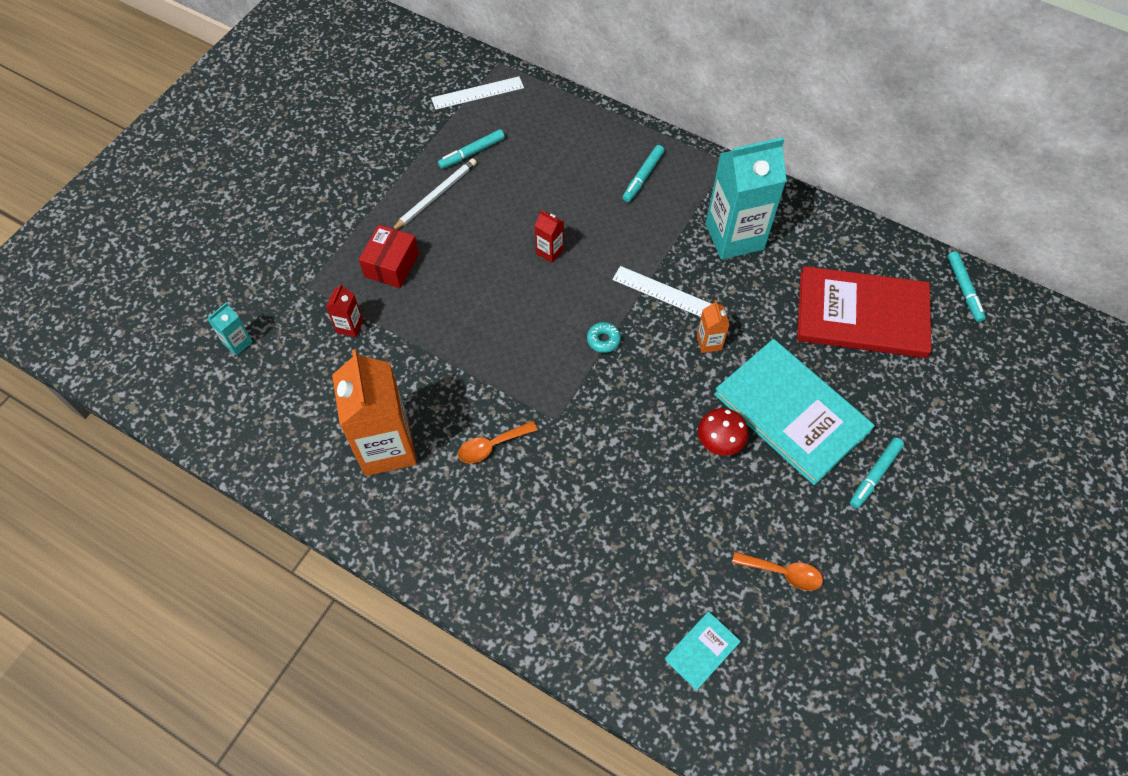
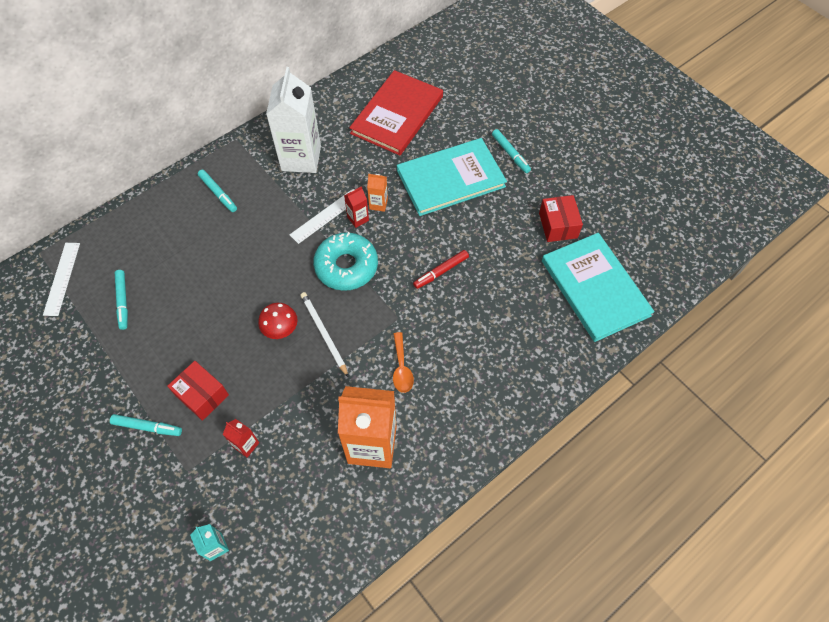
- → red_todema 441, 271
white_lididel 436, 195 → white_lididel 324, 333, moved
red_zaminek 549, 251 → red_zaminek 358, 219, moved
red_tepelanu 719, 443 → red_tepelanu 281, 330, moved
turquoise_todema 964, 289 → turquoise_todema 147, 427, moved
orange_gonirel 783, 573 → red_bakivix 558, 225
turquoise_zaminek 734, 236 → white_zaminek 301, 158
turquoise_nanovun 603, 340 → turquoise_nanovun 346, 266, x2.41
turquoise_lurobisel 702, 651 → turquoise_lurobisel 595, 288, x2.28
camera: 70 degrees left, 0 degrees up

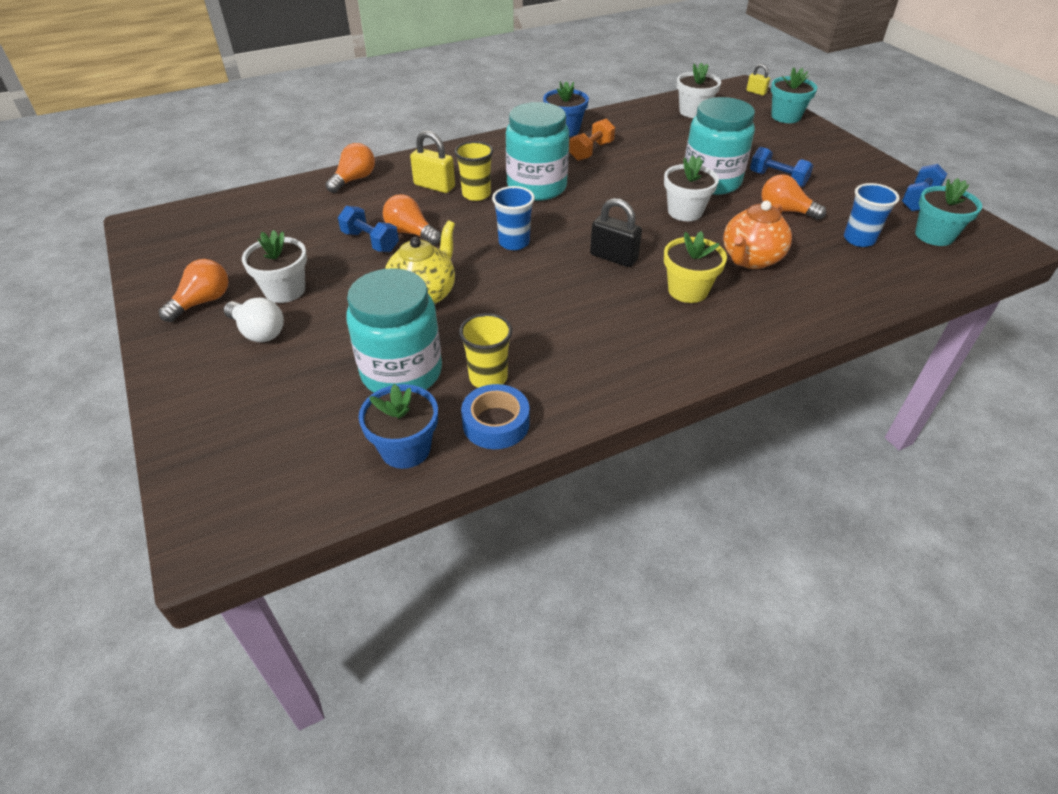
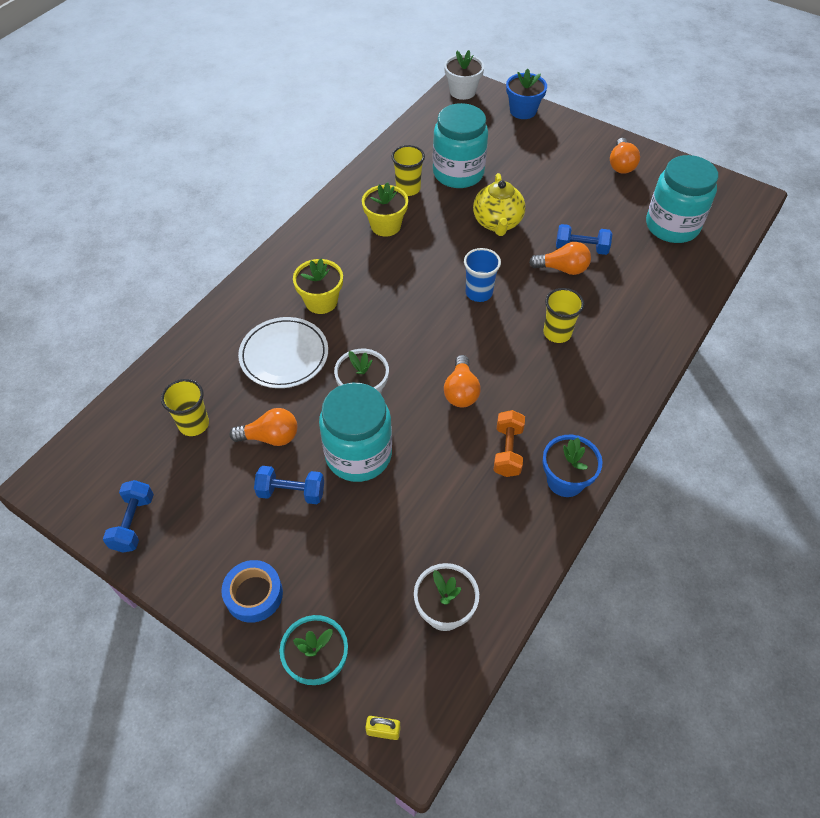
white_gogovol 258, 332 → -
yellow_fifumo 434, 186 → -
black_fifumo 613, 257 → -
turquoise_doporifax 934, 235 → -
- → yellow_doporifax 385, 226
white_doporifax 285, 290 → white_doporifax 462, 91, moved
orange_gogovol 354, 179 → orange_gogovol 461, 391, moved
blue_doporifax 405, 449 → blue_doporifax 523, 111, moved
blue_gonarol 496, 423 → blue_gonarol 254, 594, moved
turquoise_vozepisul 536, 187 → turquoise_vozepisul 672, 226, moved
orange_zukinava 750, 259 → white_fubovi 284, 355
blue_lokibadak 859, 239 → yellow_lokibadak 194, 424
camera: 150 degrees right, 10 degrees up

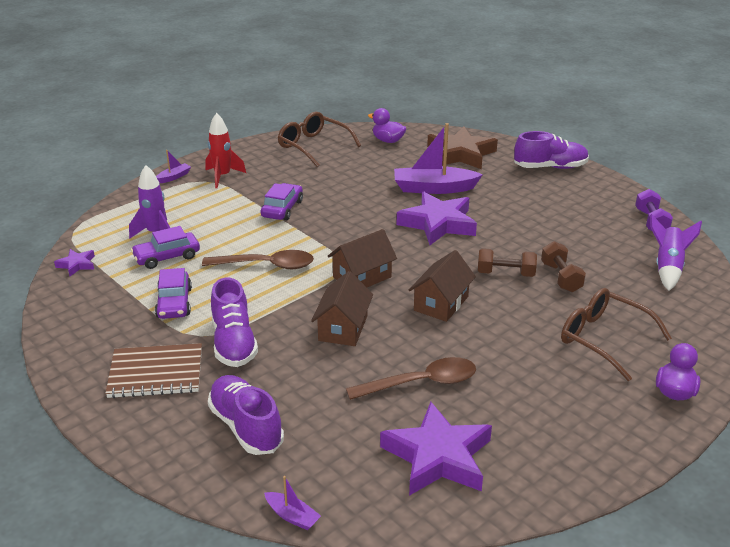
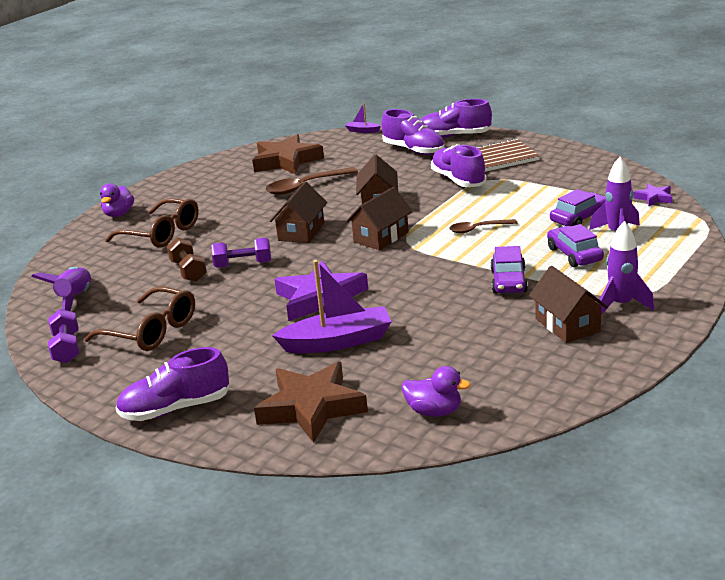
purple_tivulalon 174, 177 → -
- → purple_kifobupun 454, 136
- → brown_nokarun 567, 325
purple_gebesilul 174, 303 → purple_gebesilul 574, 254, moved
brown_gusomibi 313, 146 → brown_gusomibi 151, 331, moved
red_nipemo 222, 176 → purple_nipemo 621, 305
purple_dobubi 438, 457 → brown_dobubi 286, 161
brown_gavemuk 505, 273 → purple_gavemuk 243, 264
brown_gonirel 266, 265 → brown_gonirel 478, 229, x0.62
camera: 170 degrees right, 5 degrees down

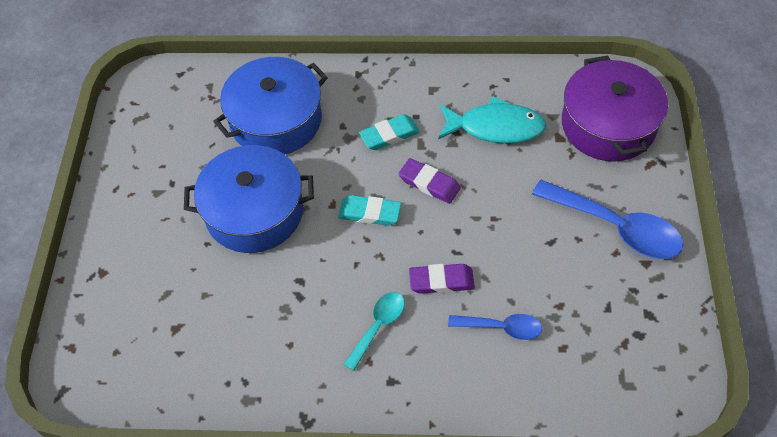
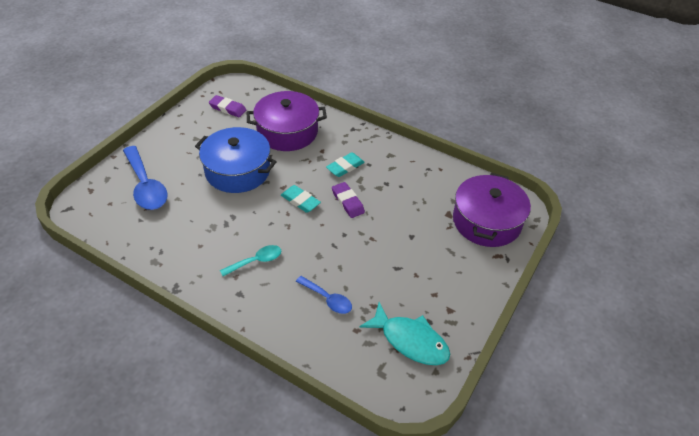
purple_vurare 441, 281 → purple_vurare 228, 108, moved
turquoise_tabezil 495, 127 → turquoise_tabezil 410, 340, moved
blue_gonirel 615, 227 → blue_gonirel 146, 186, moved
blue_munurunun 276, 120 → purple_munurunun 287, 132
turquoise_vurare 389, 135 → turquoise_vurare 345, 167, 45 degrees counterclockwise
camera: 25 degrees right, 10 degrees down

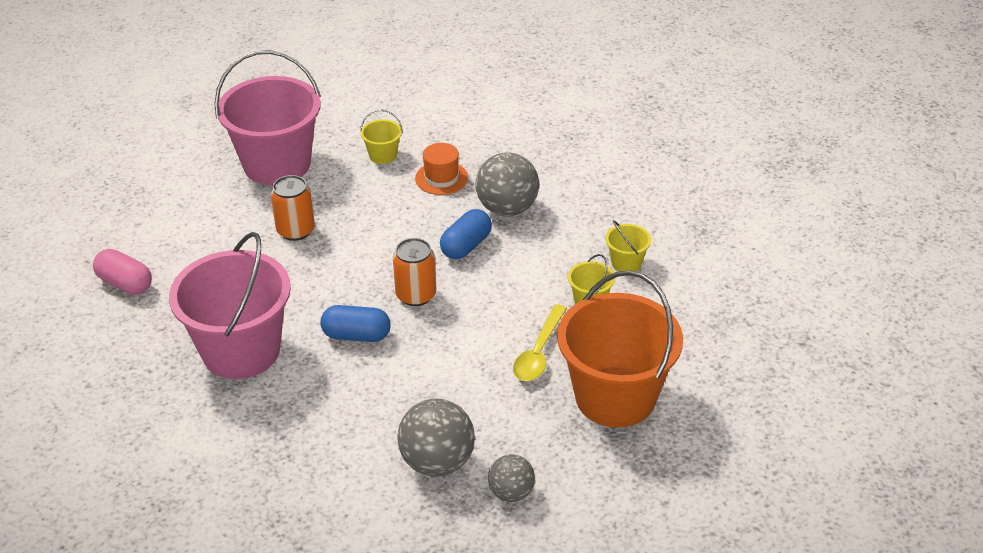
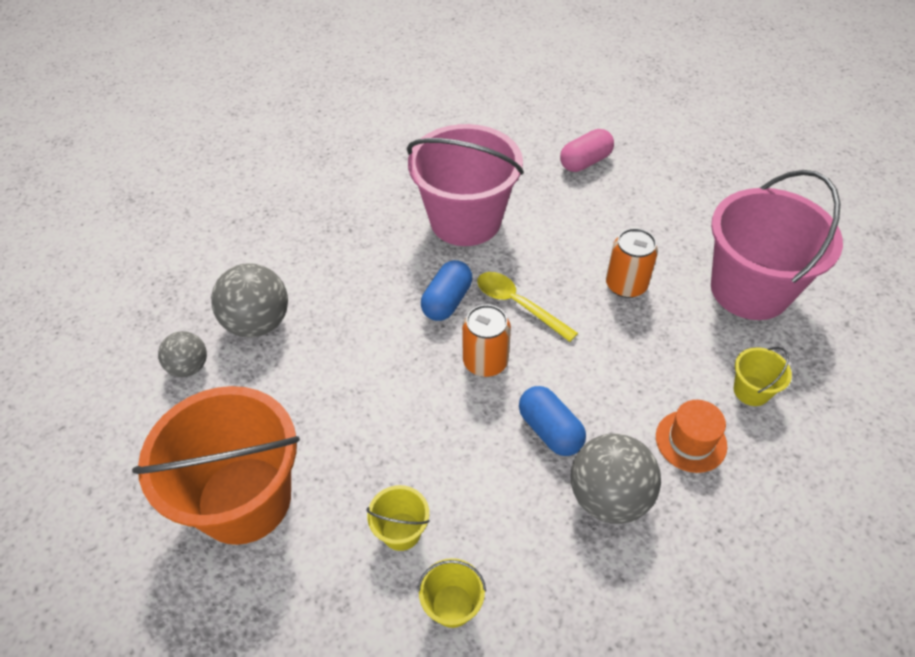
yellow_gonirel 539, 352 → yellow_gonirel 518, 305, moved
camera: 110 degrees right, 10 degrees up

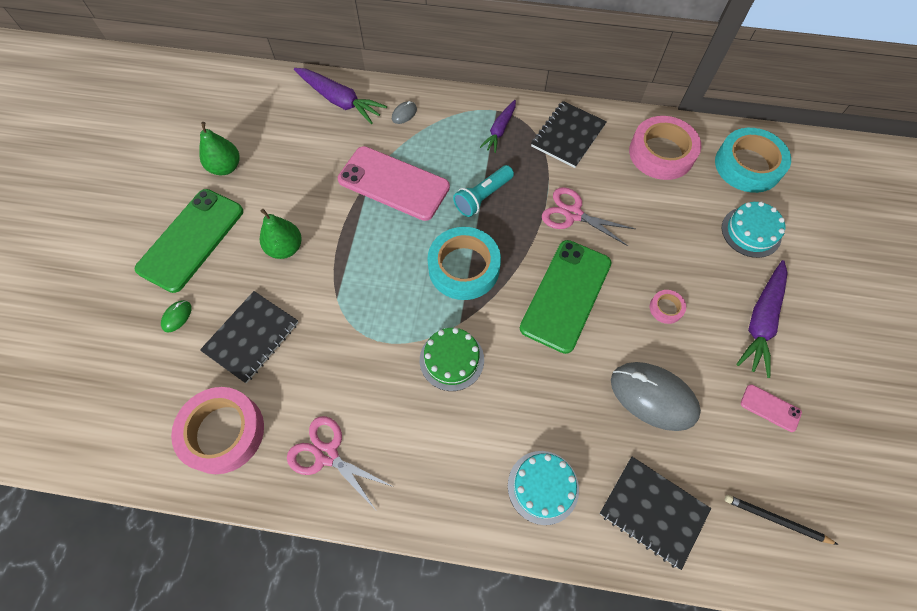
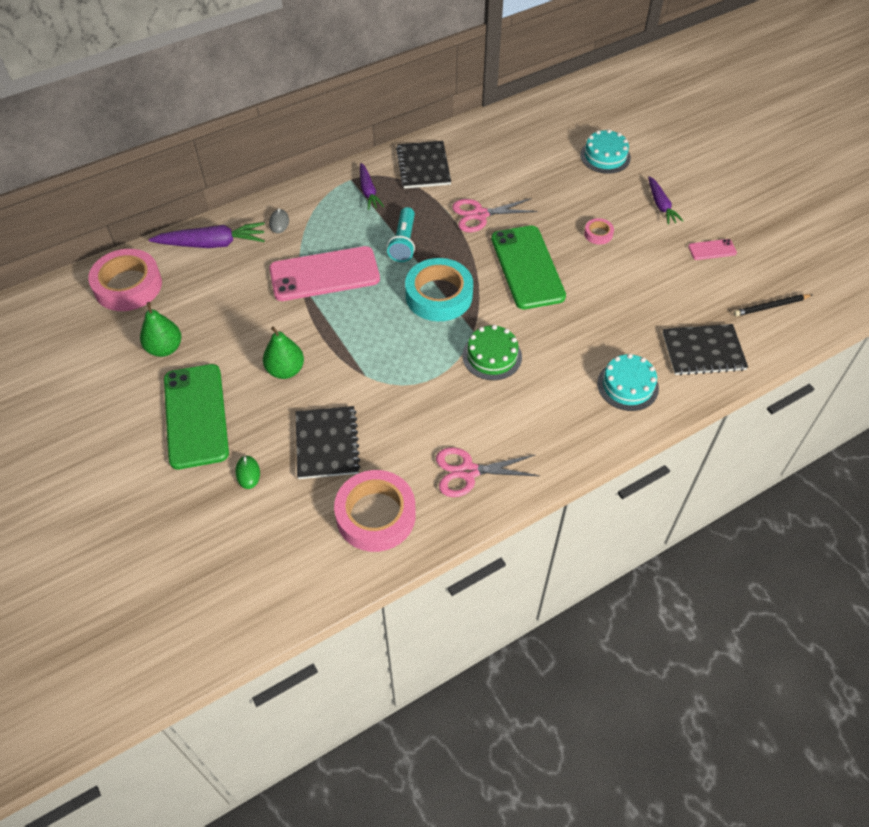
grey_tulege 653, 396 → -
turquoise_gonarol 748, 165 → -
pink_gonarol 661, 153 → pink_gonarol 128, 286, moved
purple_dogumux 760, 321 → purple_dogumux 661, 205, x0.63
camera: 40 degrees left, 10 degrees down

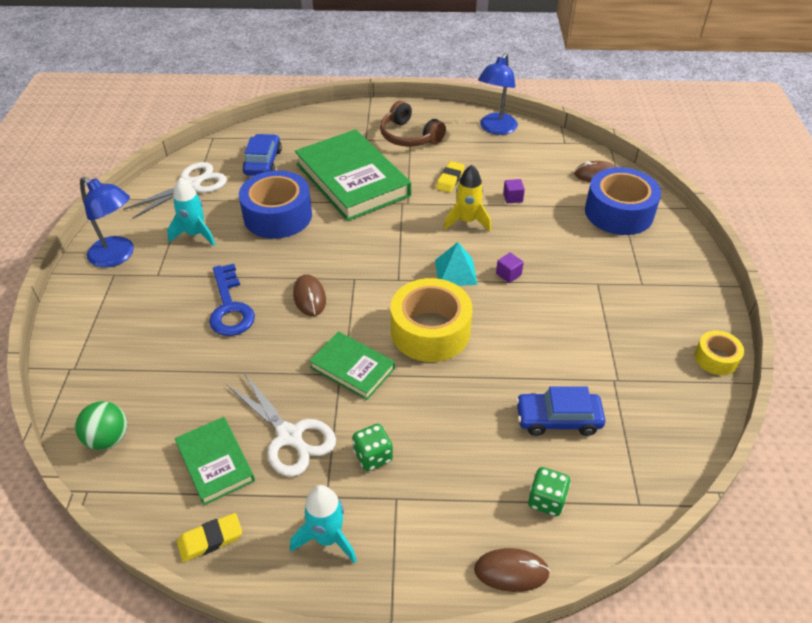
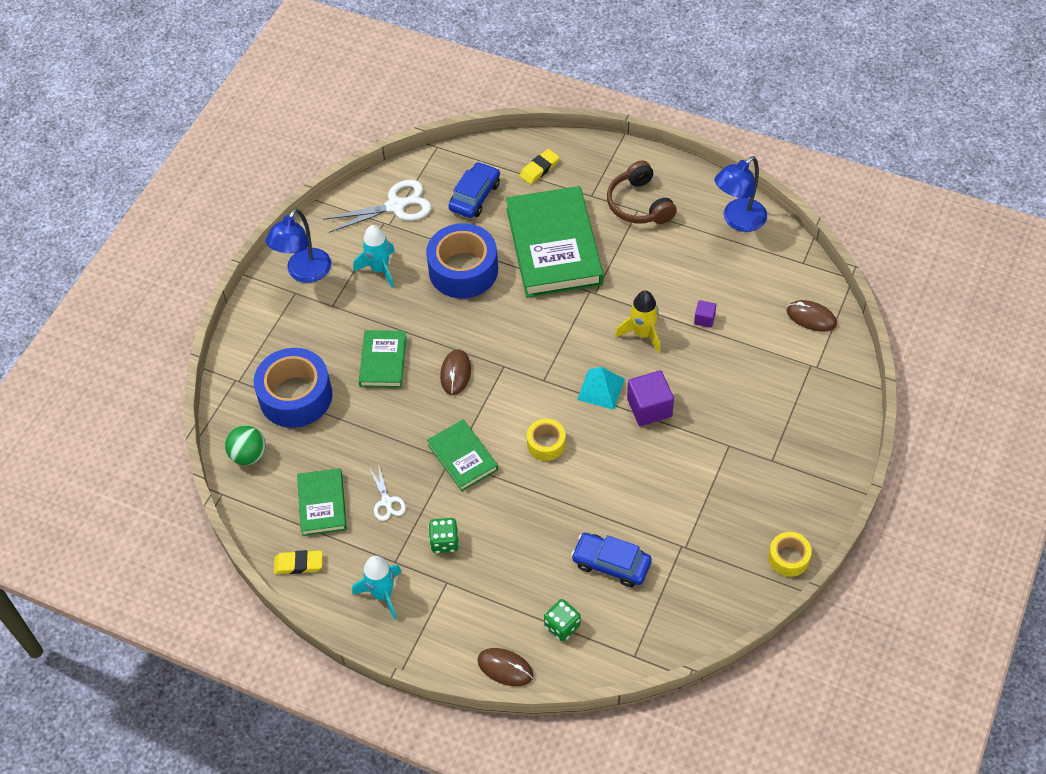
yellow_vurare 450, 179 → yellow_vurare 539, 169, moved
blue_gonarol 618, 212 → blue_gonarol 295, 396, moved
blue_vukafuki 230, 307 → green_lurobisel 383, 361
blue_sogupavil 118, 256 → blue_sogupavil 304, 273, 60 degrees clockwise
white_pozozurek 289, 436 → white_pozozurek 387, 502, x0.54
yellow_gonarol 430, 331 → yellow_gonarol 546, 444, x0.51
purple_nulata 508, 274 → purple_nulata 649, 408, x1.90
camera: 25 degrees right, 10 degrees up

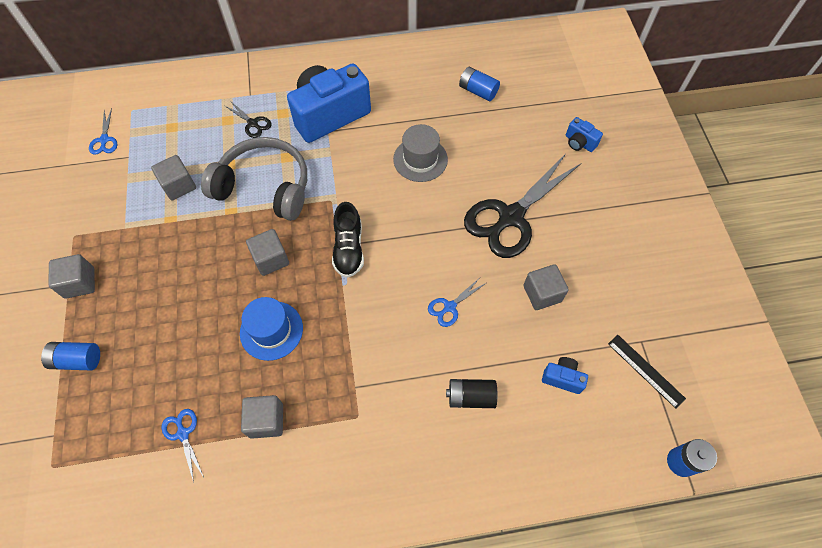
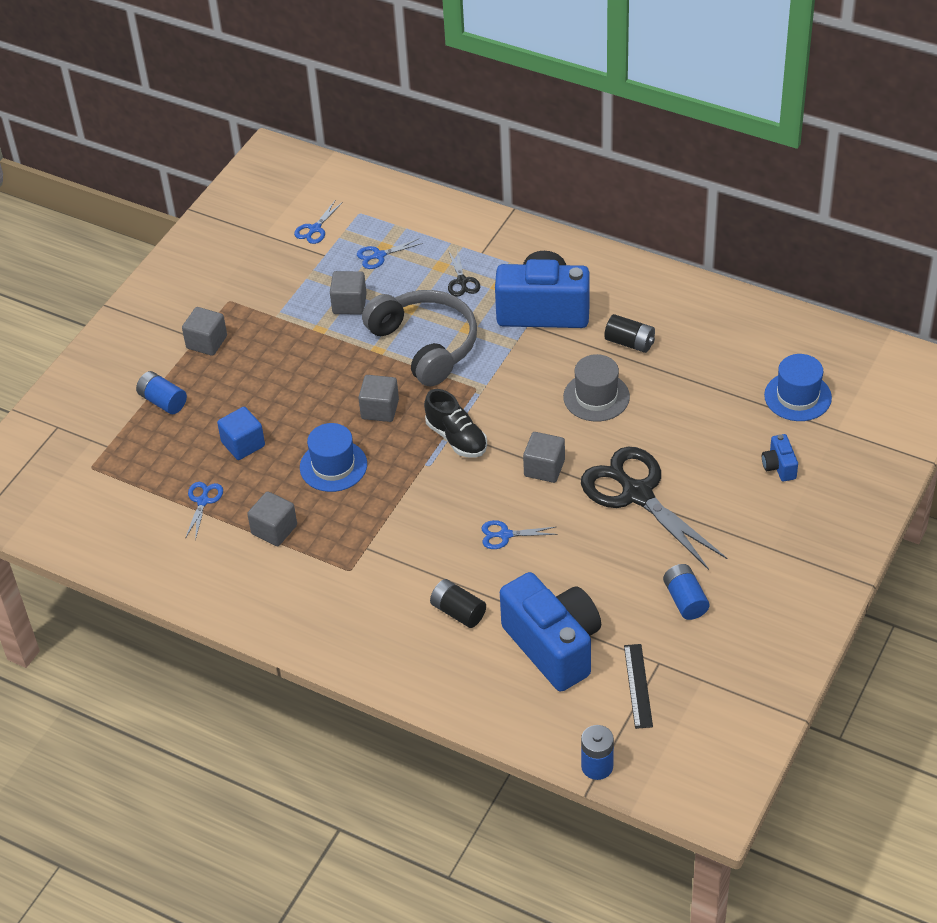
- → blue_nulata 243, 444
- → blue_pozozurek 379, 255
- → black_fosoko 630, 342
- → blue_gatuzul 797, 396
blue_fosoko 478, 91 → blue_fosoko 685, 600, moved
grey_nulata 542, 293 → grey_nulata 544, 468, moved
black_kifobupun 349, 249 → black_kifobupun 456, 438, 75 degrees counterclockwise
black_pozozurek 511, 217 → black_pozozurek 637, 494, 60 degrees clockwise
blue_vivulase 562, 378 → blue_vivulase 553, 646, x2.37
camera: 40 degrees right, 15 degrees down

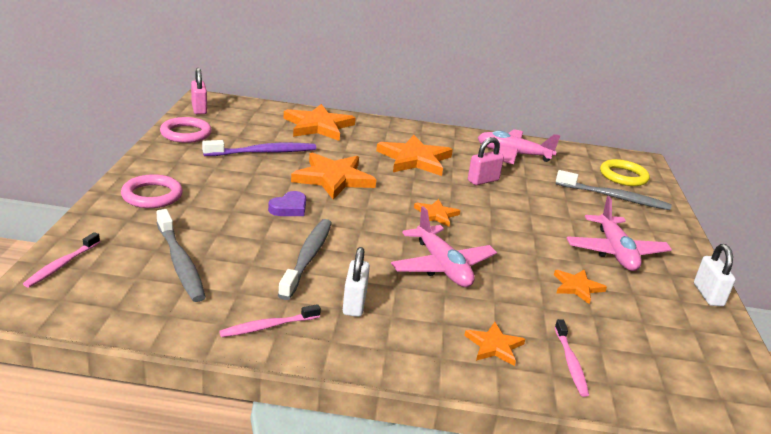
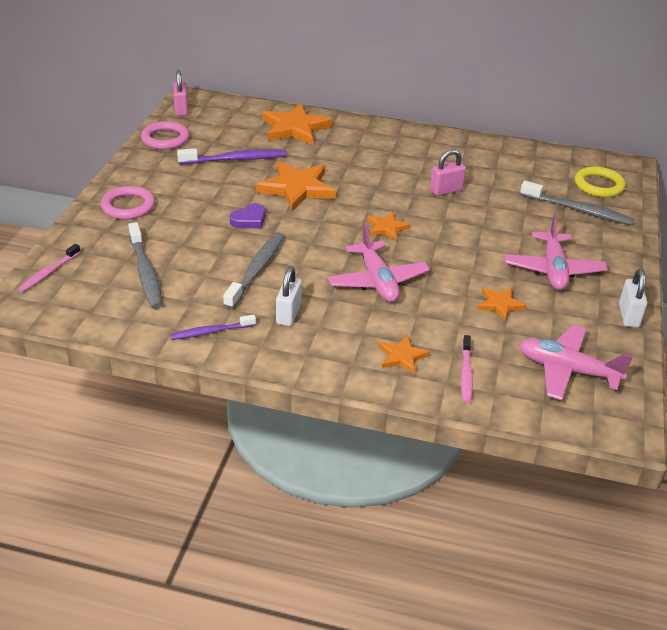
orange_dobubi 415, 159 → -
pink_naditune 513, 154 → pink_naditune 567, 370, moved
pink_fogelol 268, 326 → purple_fogelol 211, 332
camera: 10 degrees right, 10 degrees up

